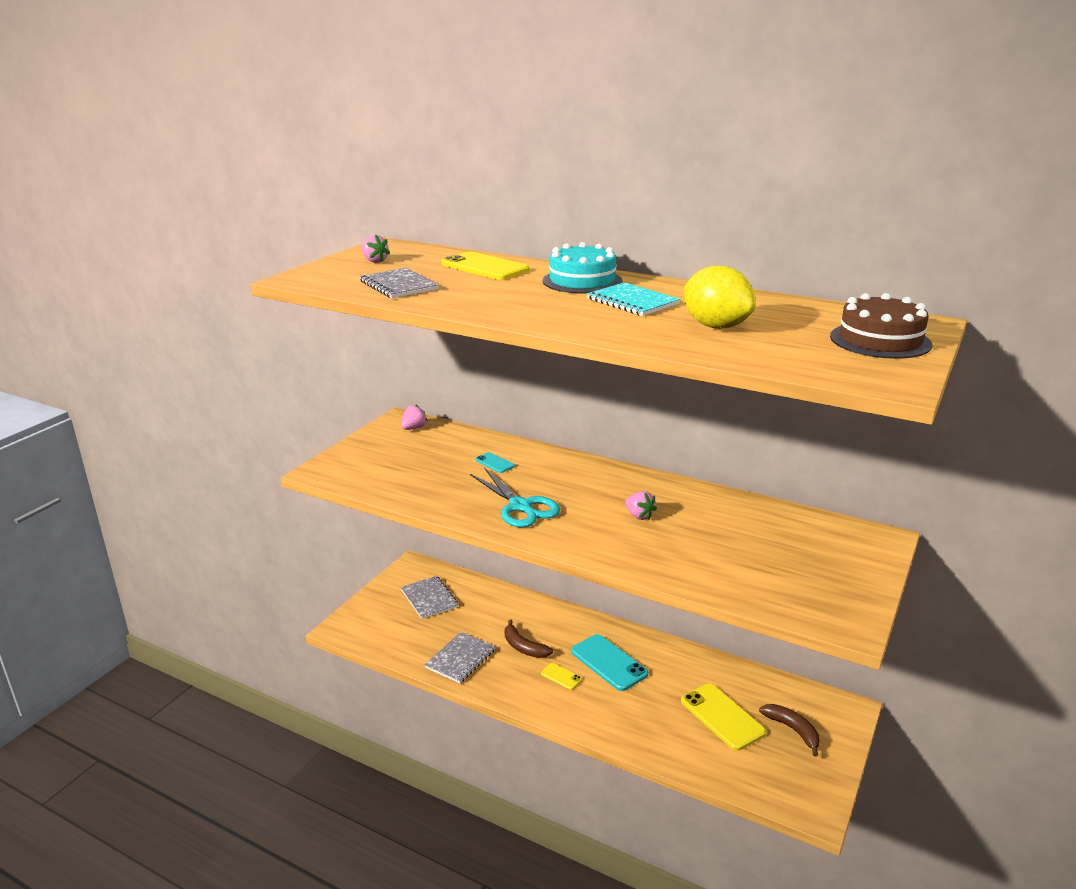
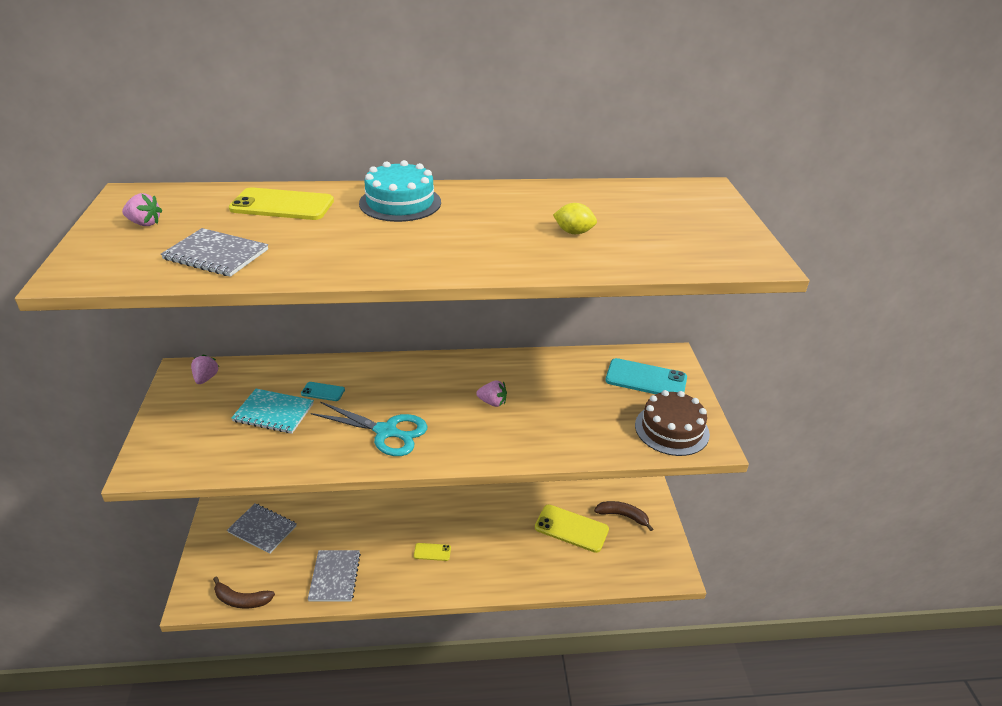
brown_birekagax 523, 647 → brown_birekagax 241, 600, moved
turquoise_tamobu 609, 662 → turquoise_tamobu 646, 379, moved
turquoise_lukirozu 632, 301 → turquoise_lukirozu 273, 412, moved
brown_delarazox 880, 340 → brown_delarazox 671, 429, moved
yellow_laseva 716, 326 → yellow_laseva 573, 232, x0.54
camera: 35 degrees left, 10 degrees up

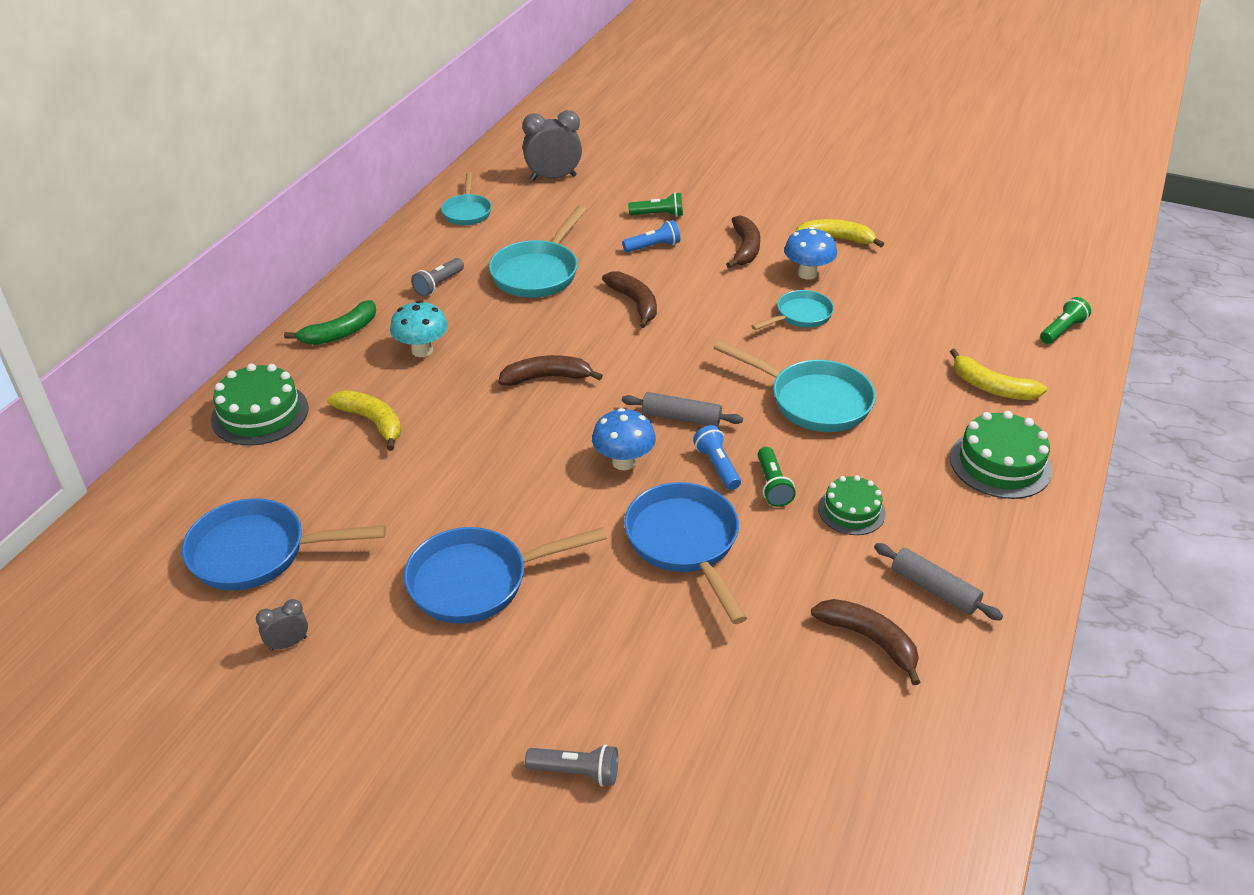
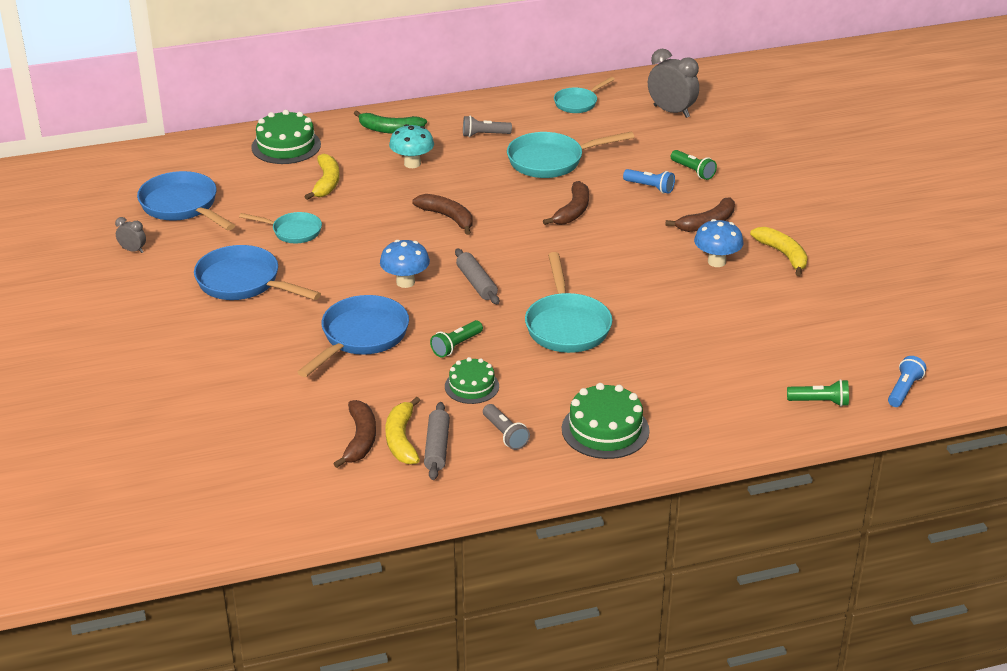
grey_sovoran 576, 772 → grey_sovoran 505, 434, moved
blue_sovoran 717, 466 → blue_sovoran 904, 390, moved
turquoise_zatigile 800, 316 → turquoise_zatigile 293, 231, moved
yellow_birekagax 991, 387 → yellow_birekagax 401, 439, moved
camera: 50 degrees right, 5 degrees down

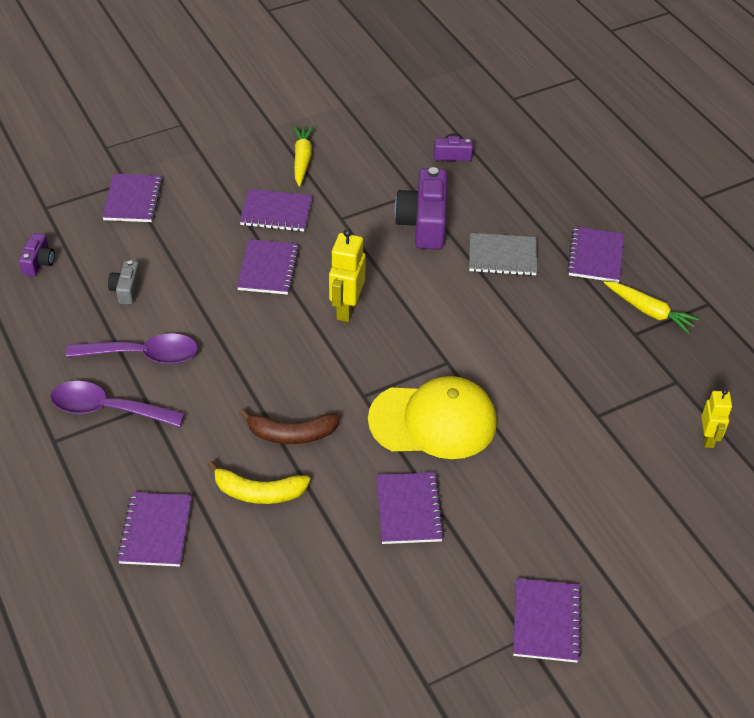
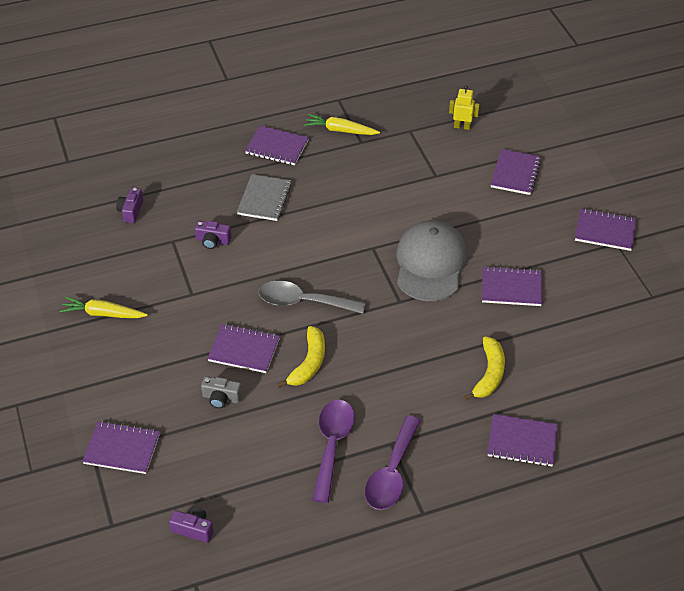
brown_birekagax 292, 434 → -
- → yellow_birekagax 309, 363
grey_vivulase 126, 290 → grey_vivulase 221, 398, moved
purple_lukirozu 276, 212 → purple_lukirozu 515, 173, moved
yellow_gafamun 346, 309 → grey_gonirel 303, 302
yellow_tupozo 433, 421 → grey_tupozo 430, 264
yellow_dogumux 649, 311 → yellow_dogumux 340, 130, 120 degrees counterclockwise
purple_vivulase 424, 223 → purple_vivulase 213, 241, x0.51
camera: 80 degrees left, 0 degrees up

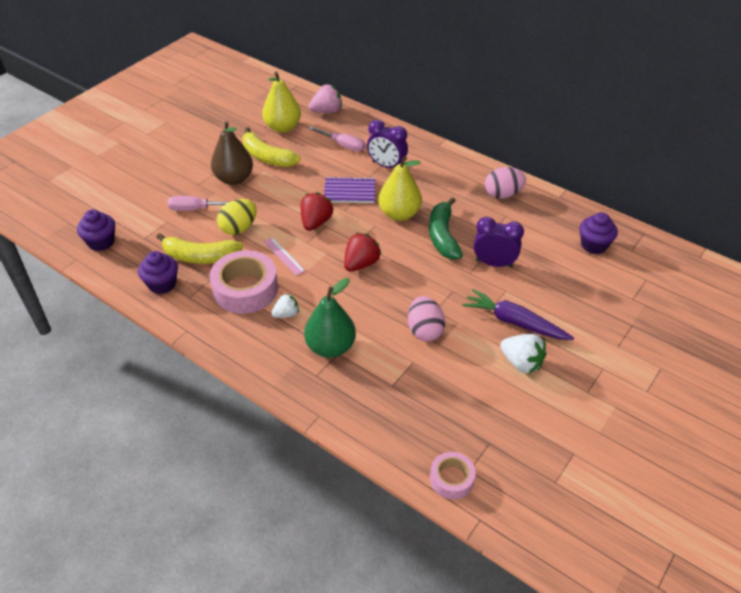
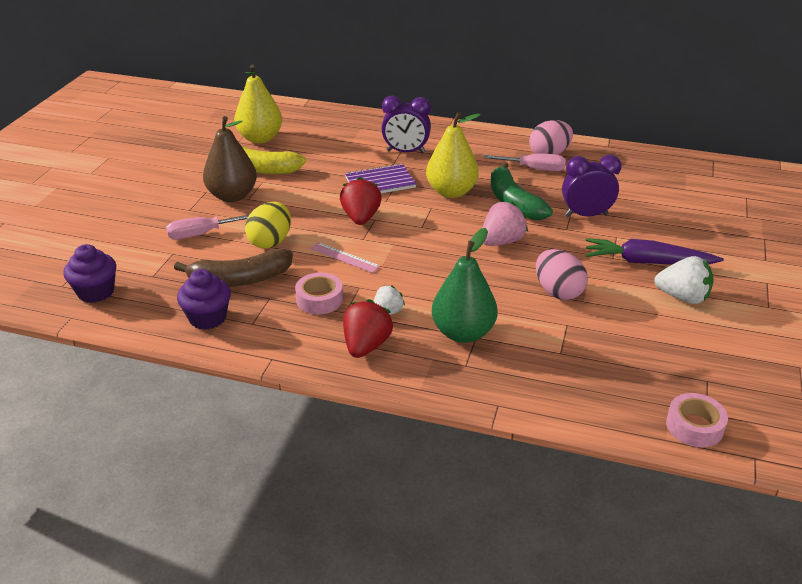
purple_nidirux 594, 245 → -
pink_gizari 326, 111 → pink_gizari 501, 242, moved
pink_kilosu 343, 145 → pink_kilosu 534, 169, moved
red_gizari 361, 264 → red_gizari 366, 346, moved
yellow_birekagax 200, 257 → brown_birekagax 240, 280
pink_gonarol 245, 289 → pink_gonarol 319, 299, x0.55
camera: 20 degrees left, 10 degrees down

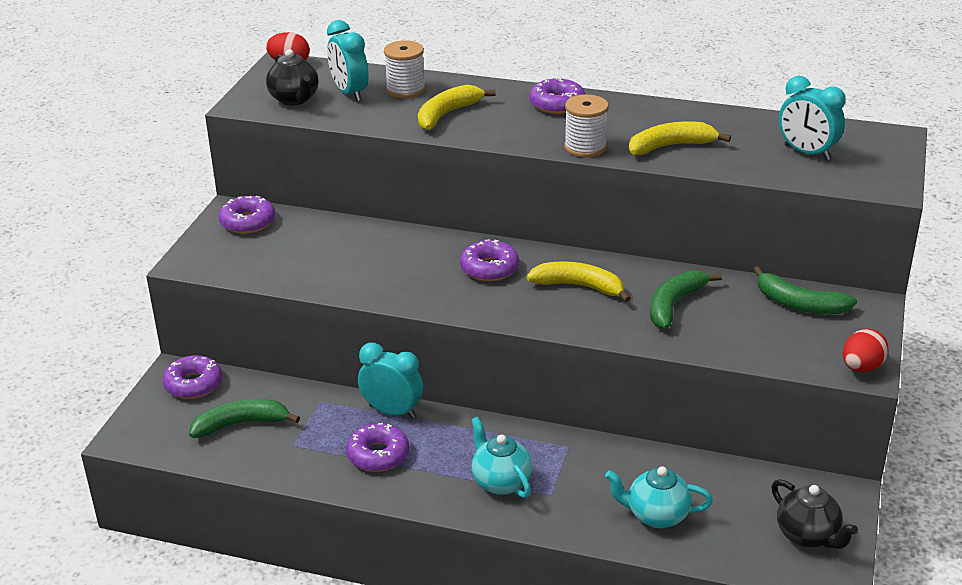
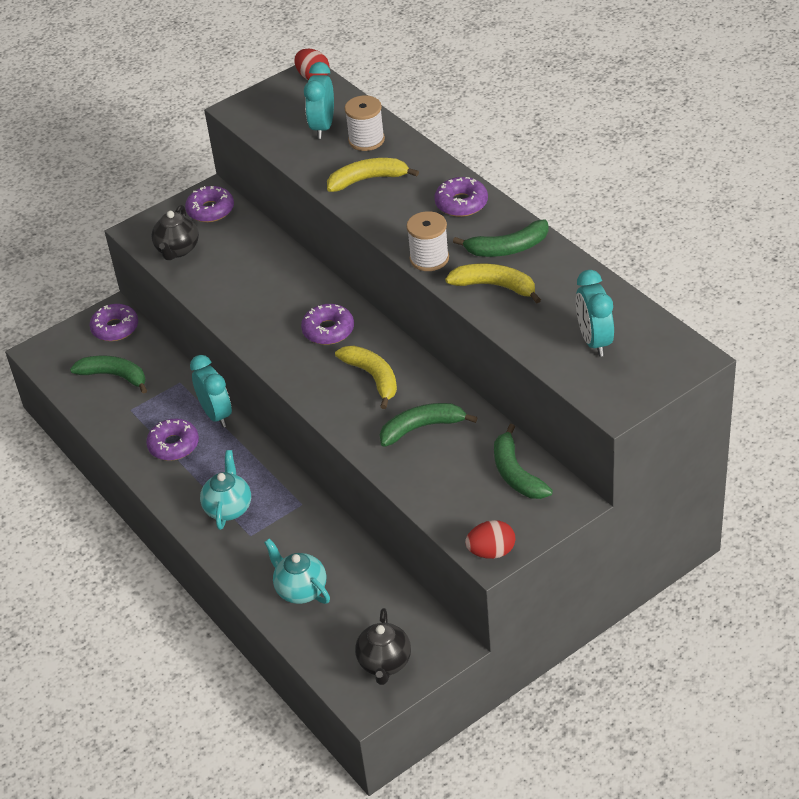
- → green_birekagax 508, 248
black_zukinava 294, 99 → black_zukinava 177, 250, moved
camera: 40 degrees right, 10 degrees up

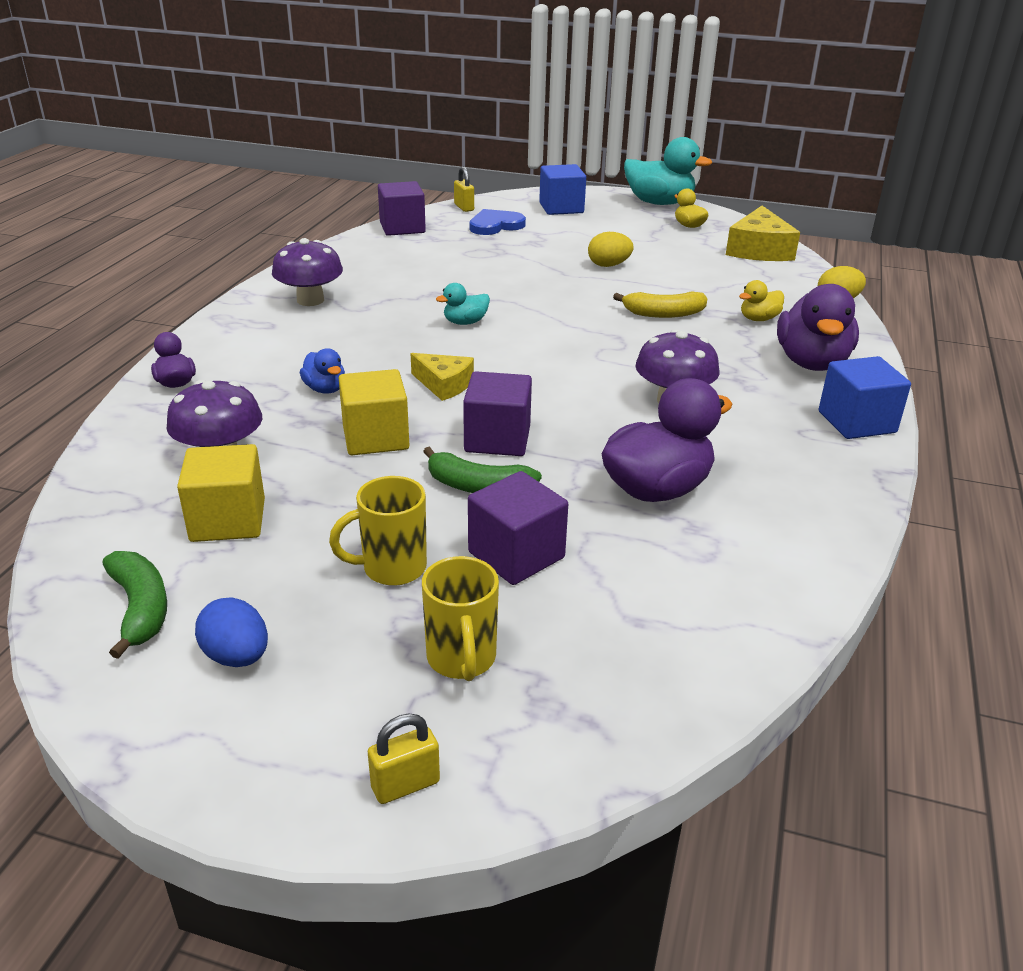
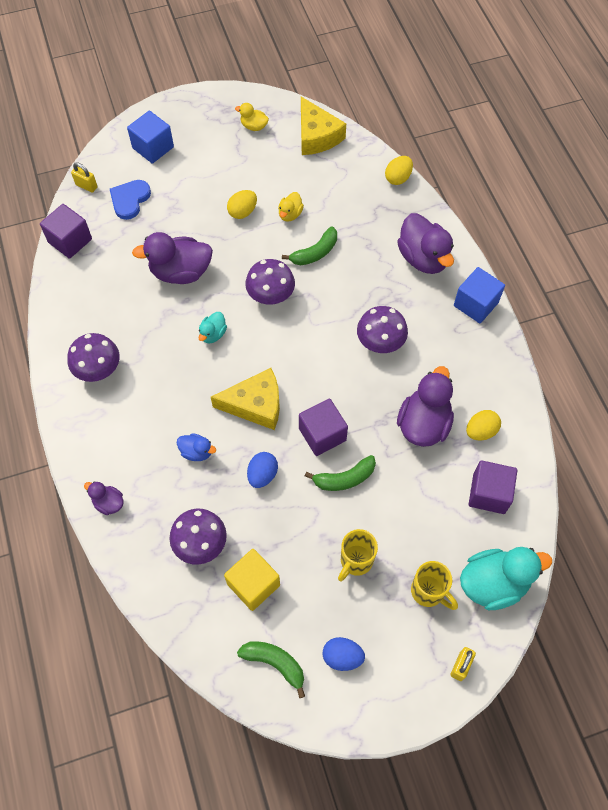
- → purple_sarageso 180, 272
- → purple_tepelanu 271, 295
- → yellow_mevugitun 480, 431
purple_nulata 516, 555 → purple_nulata 488, 493, moved
turquoise_sarageso 659, 203 → turquoise_sarageso 493, 583, moved
yellow_sarageso 758, 319 → yellow_sarageso 290, 214, moved
yellow_nulata 375, 437 → blue_mevugitun 262, 475
yellow_birekagax 663, 314 → green_birekagax 315, 253
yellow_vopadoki 444, 384 → yellow_vopadoki 255, 404, x1.61
camera: 35 degrees left, 30 degrees up

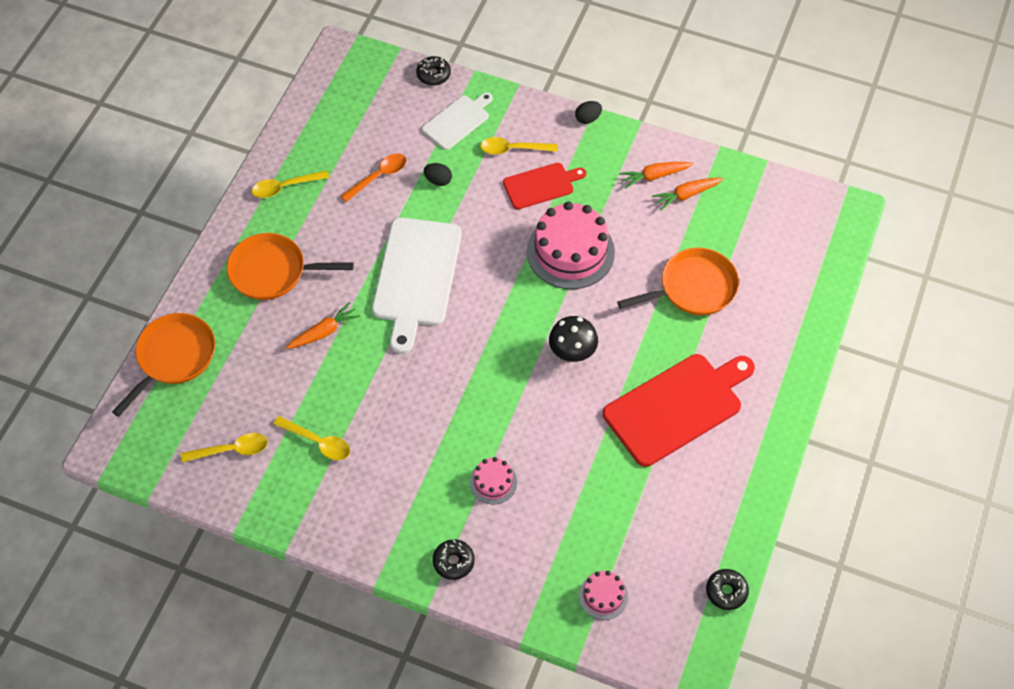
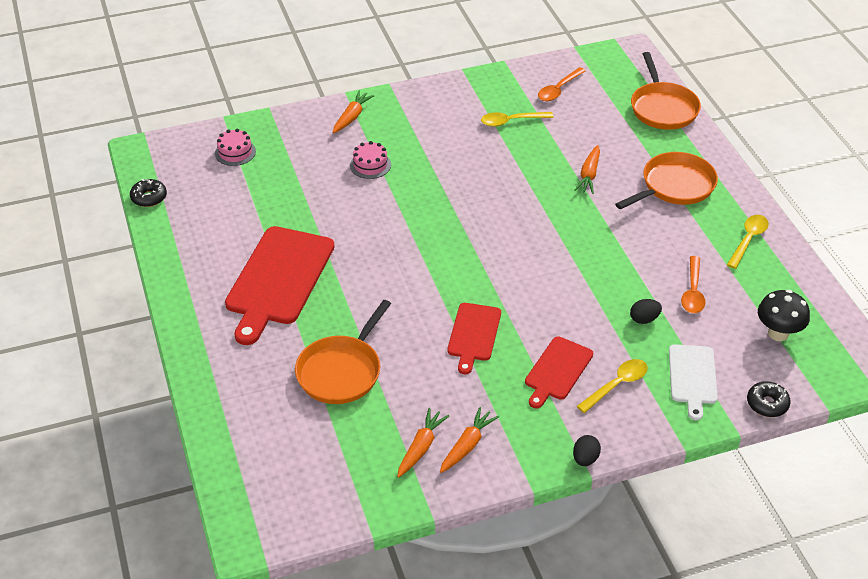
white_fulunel 416, 277 → -
black_tepelanu 572, 353 → black_tepelanu 778, 333, moved
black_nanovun 453, 562 → orange_dogumux 352, 117
pink_delarazox 570, 251 → red_fulunel 474, 334
yellow_gonirel 231, 450 → orange_gonirel 559, 89
camera: 140 degrees right, 15 degrees down

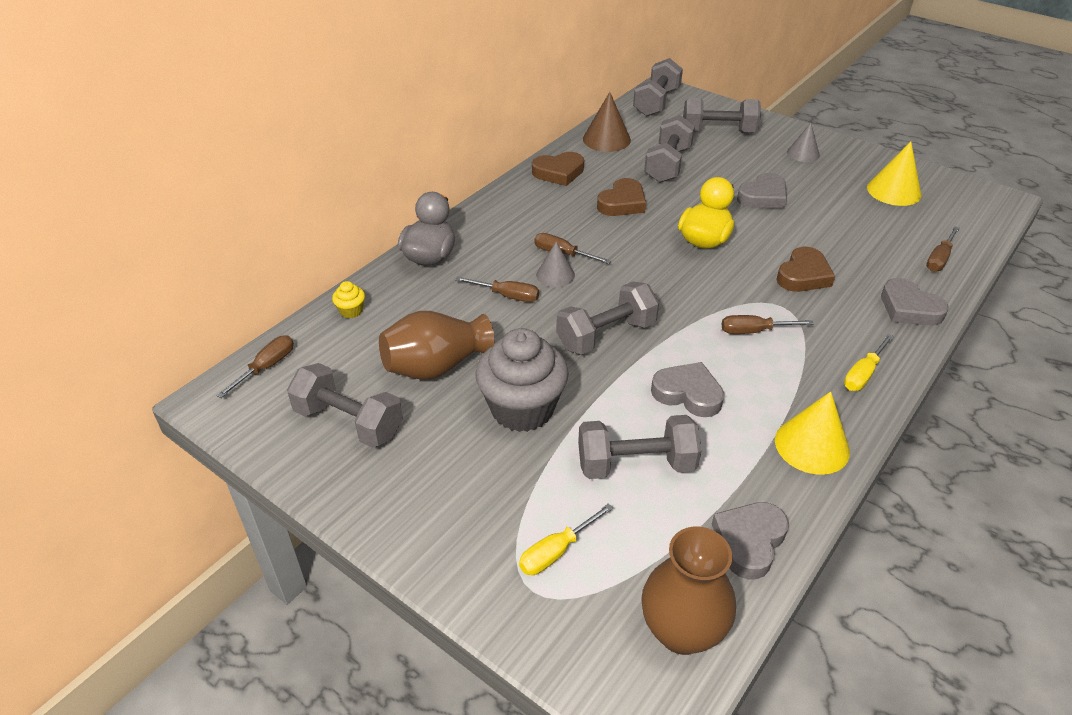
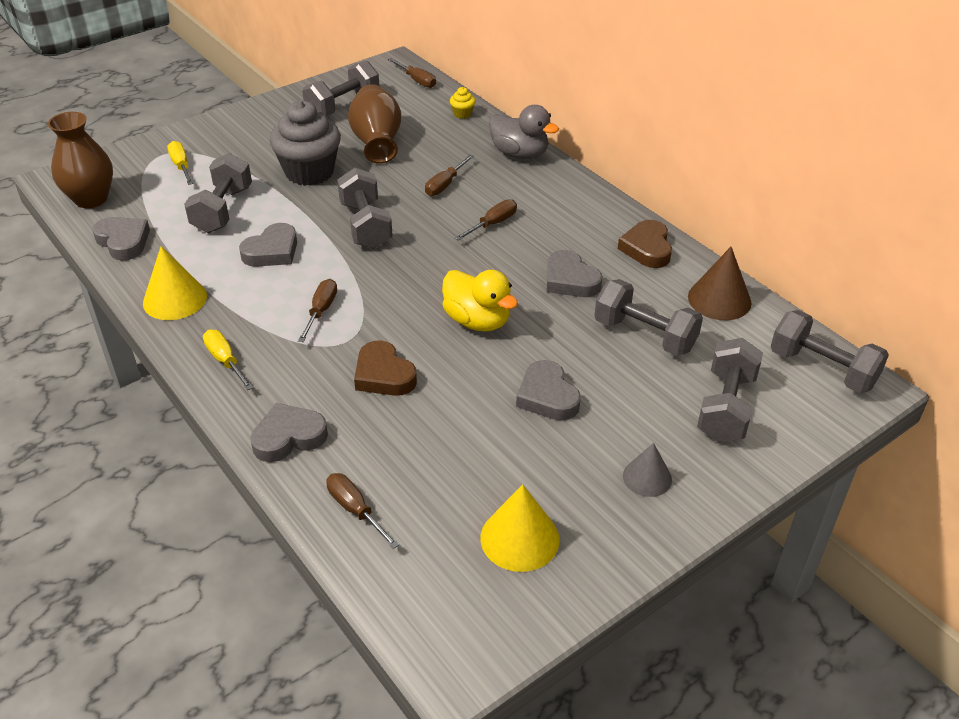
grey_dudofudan 555, 275 → -
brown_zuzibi 622, 203 → grey_zuzibi 570, 280
camera: 105 degrees right, 0 degrees up

